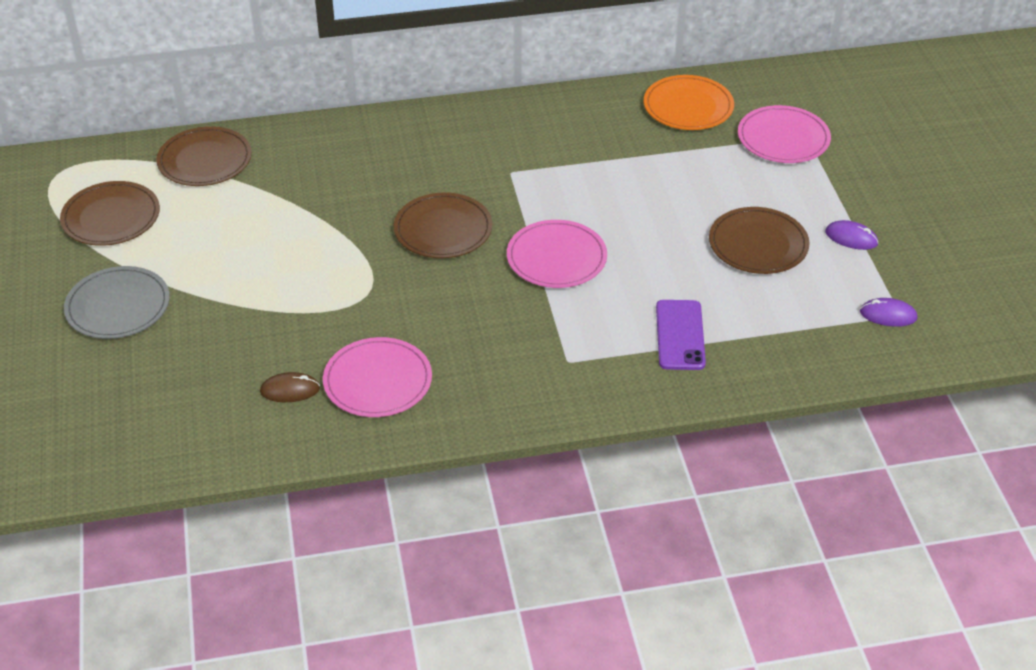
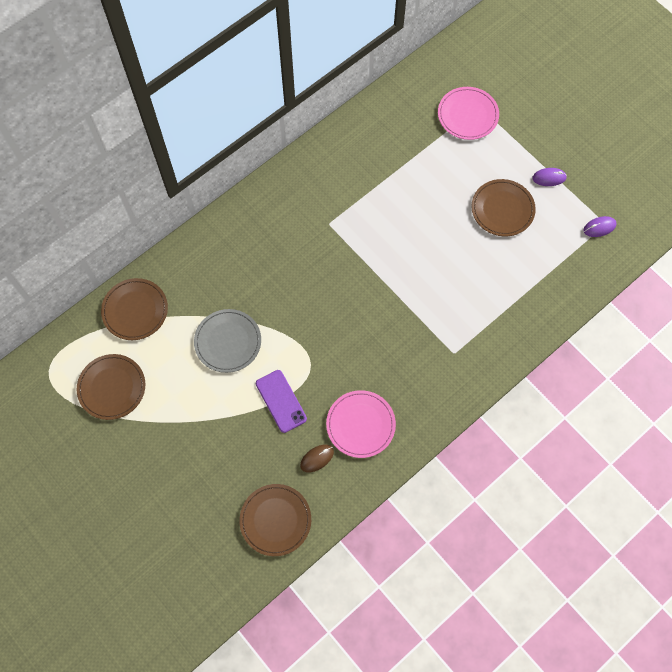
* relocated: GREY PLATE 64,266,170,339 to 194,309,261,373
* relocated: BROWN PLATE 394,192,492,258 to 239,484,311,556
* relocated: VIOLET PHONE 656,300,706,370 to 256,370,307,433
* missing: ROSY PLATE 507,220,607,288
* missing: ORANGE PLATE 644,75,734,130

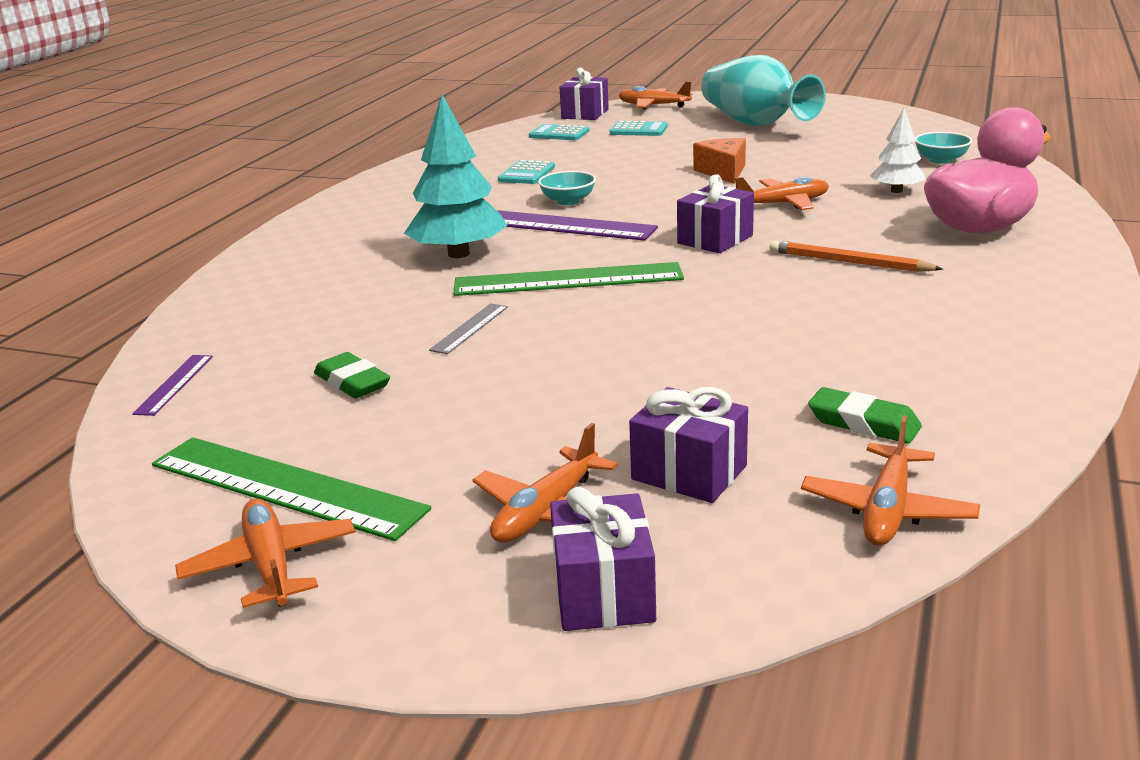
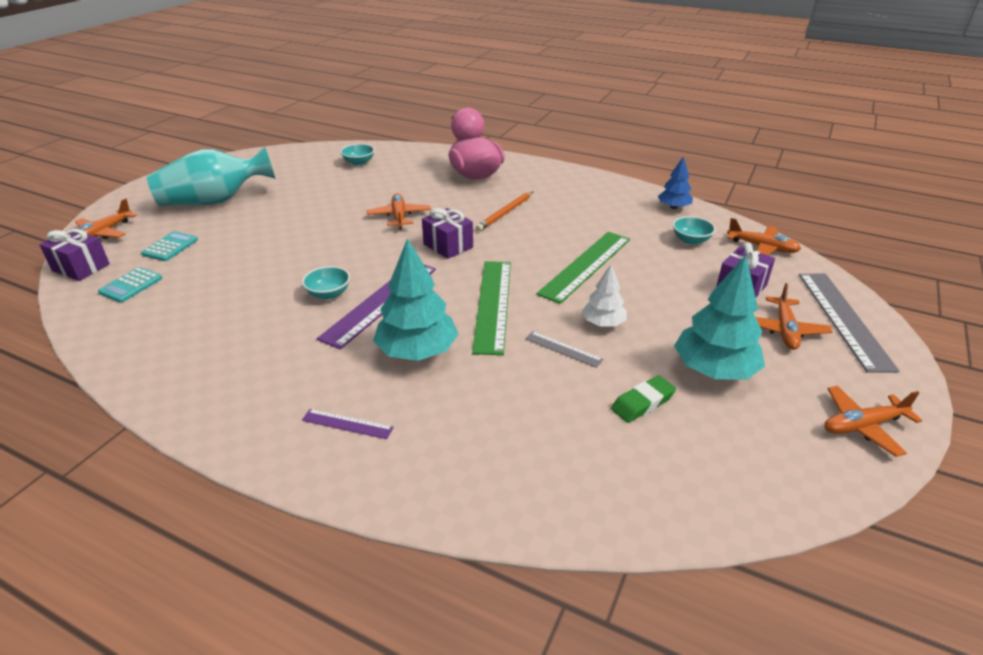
* relocated: VIOLET MEASURING STICK 132,355,213,416 to 302,409,394,439
* relocated: GREEN MEASURING STICK 152,437,431,541 to 536,232,630,304
* relocated: SNOW-WHITE TOY TREE 870,108,925,193 to 582,265,627,326
* appeared: BLUE TOY TREE 658,156,693,209
* exchanged: GREEN GUM ERASER 808,387,922,444 to TURQUOISE BOWL 673,216,716,245
* appeared: TURQUOISE TOY TREE 674,255,765,380
* spun: ORANGE AEROPLANE 473,423,618,543 = 756,283,832,350 60 degrees clockwise
* exchanged: VIOLET PRESENT 550,487,656,631 to GREY MEASURING STICK 799,274,899,373
* missing: TURQUOISE CALCULATOR 498,160,555,184
* missing: ORANGE PIECE OF CHEESE 693,138,746,184

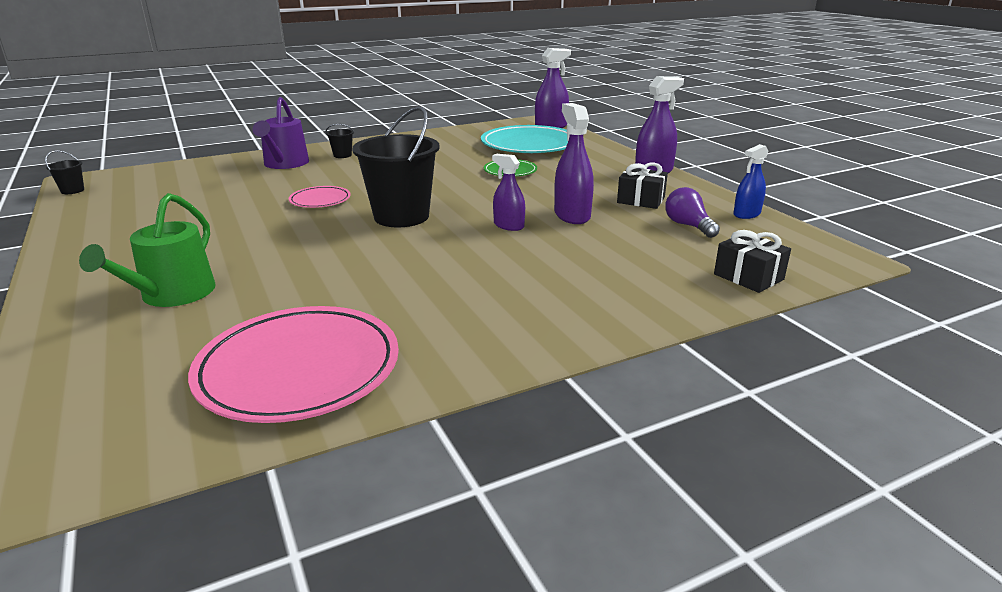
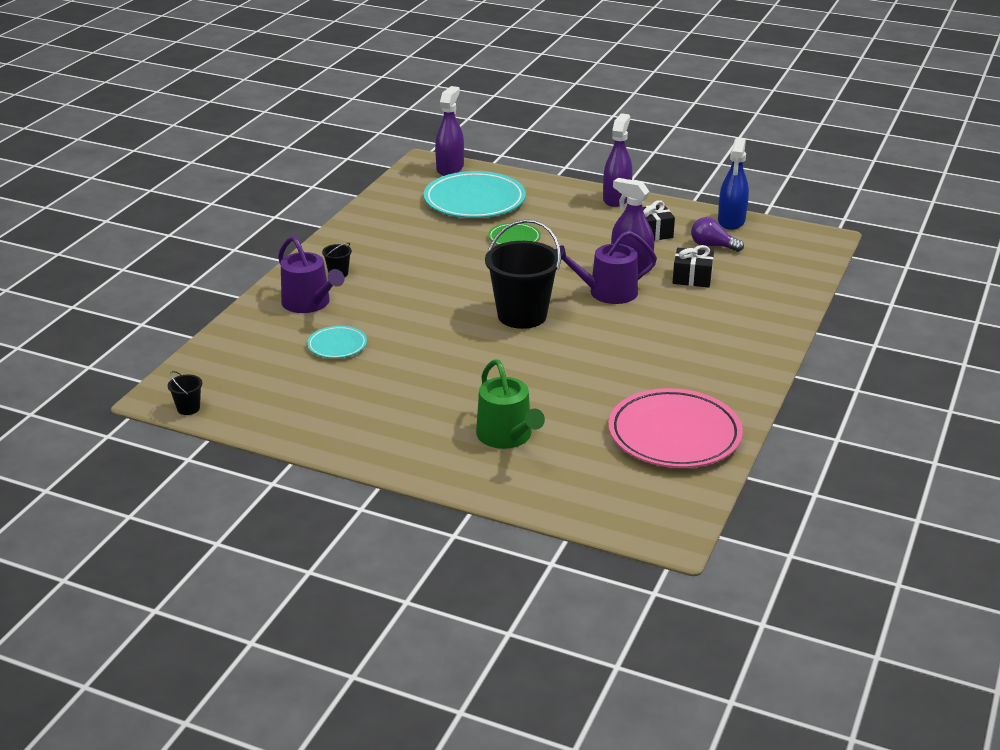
* appeared: TURQUOISE PLATE 307,326,367,358
* exchanged: VIOLET SPRAYER 492,154,525,231 to VIOLET WATERING CAN 556,231,657,304
* relocated: JET-BLACK PRESENT 714,230,791,293 to 673,245,714,287
* size: BLUE SPRAYER 733,144,769,219 = 718,137,749,230 x1.55
* missing: ROSY PLATE 288,186,351,208

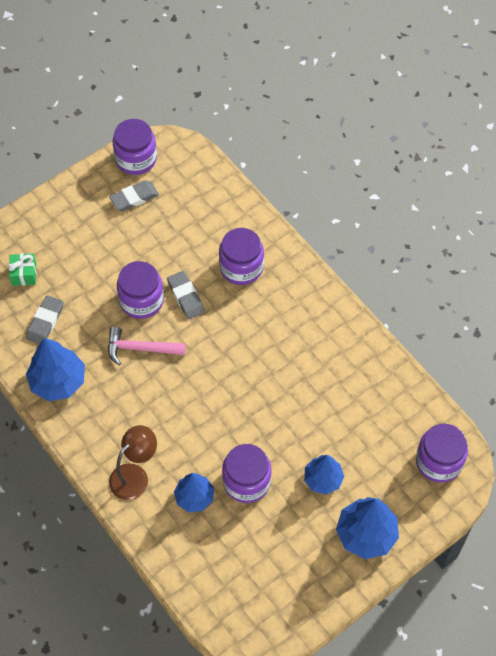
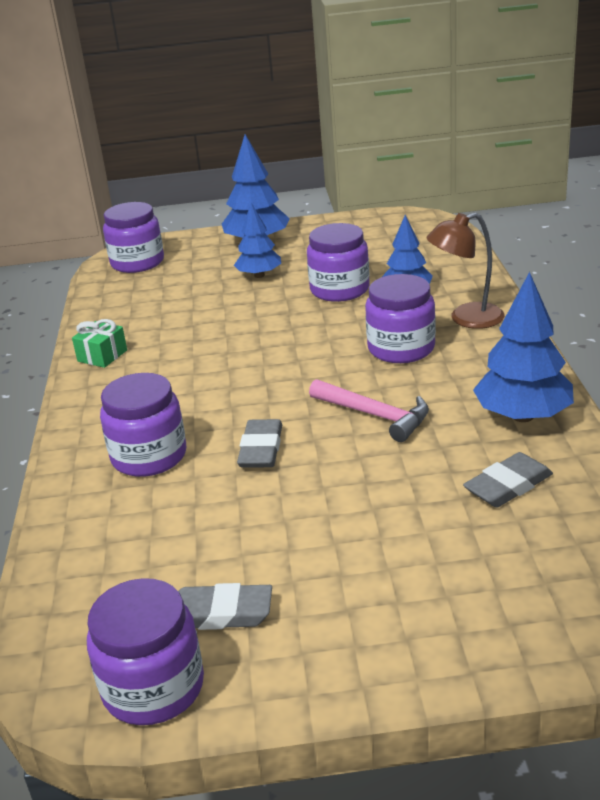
* relocated: GREEN PRESENT 8,254,37,286 to 72,319,127,368
* relocated: VIOLET JAM JAR 117,261,164,319 to 365,274,436,363

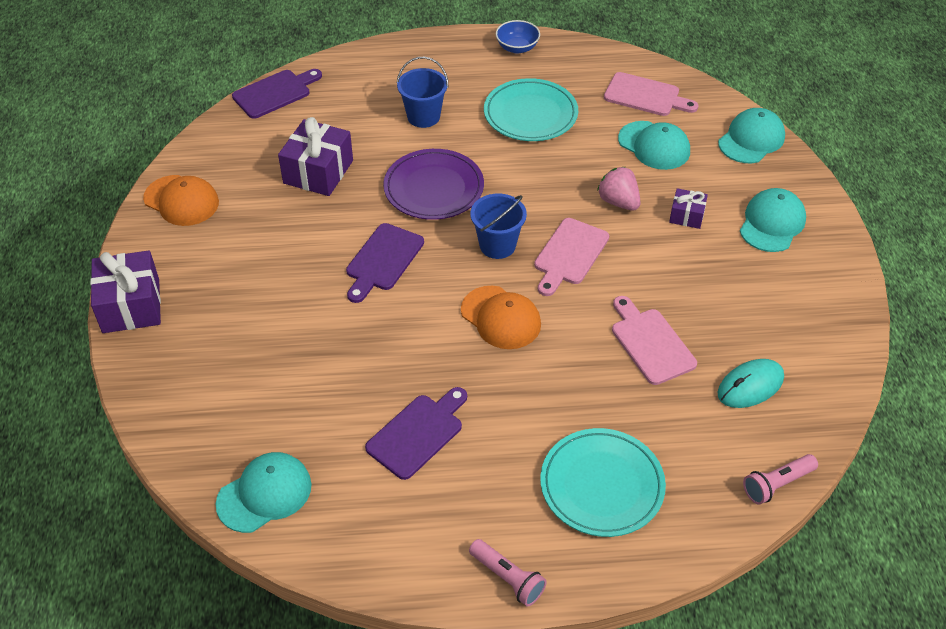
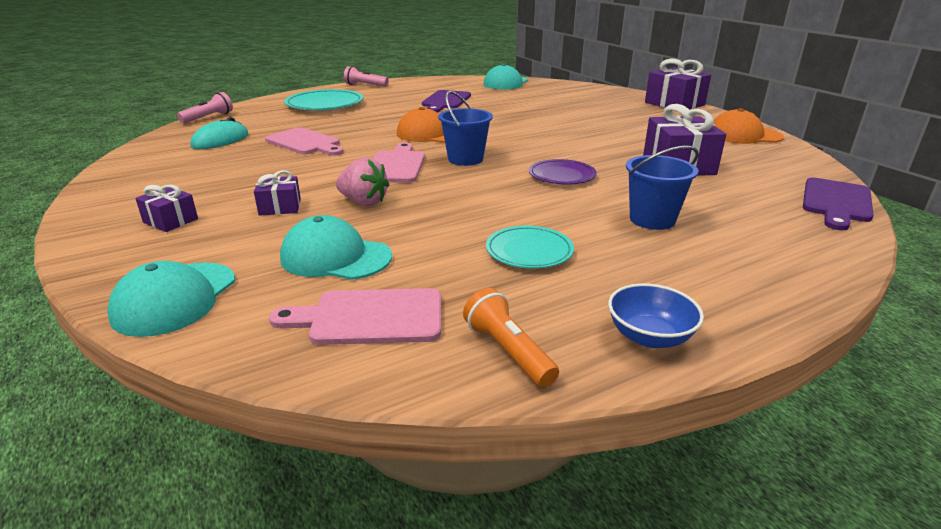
* exchanged: TURQUOISE CAP 740,188,806,252 to VIOLET PRESENT 135,185,198,232
* appeared: ORANGE POCKET TORCH 463,288,559,387
* size: TURQUOISE PLATE 484,78,578,141 = 486,226,574,269 x0.62
* size: VIOLET PLATE 383,149,484,220 = 529,159,597,185 x0.62
* missing: VIOLET CHOPPING BOARD 346,223,424,303

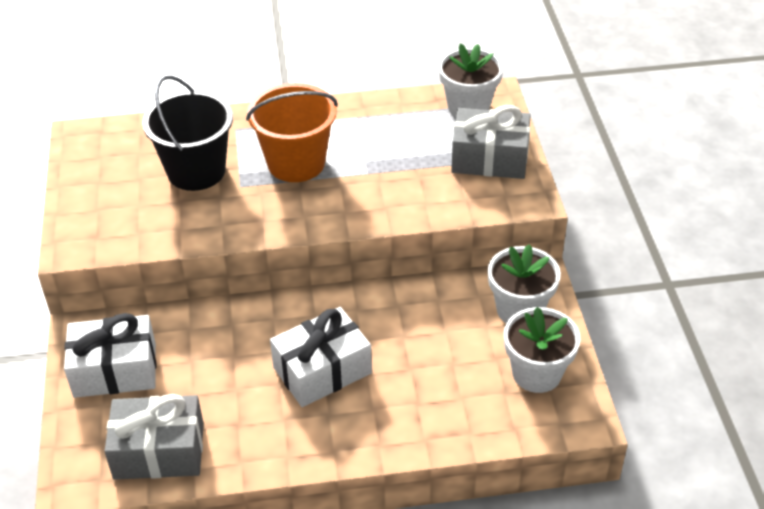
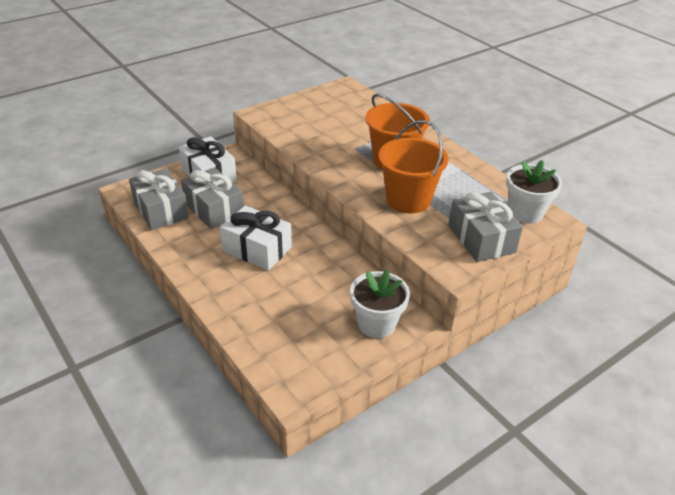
* appeared: GREY PRESENT 181,167,244,229
* appeared: ORANGE PAIL 379,120,449,213
* missing: JET-BLACK PAIL 142,75,233,191
* missing: SNOW-WHITE POTTED PLANT 504,307,581,393

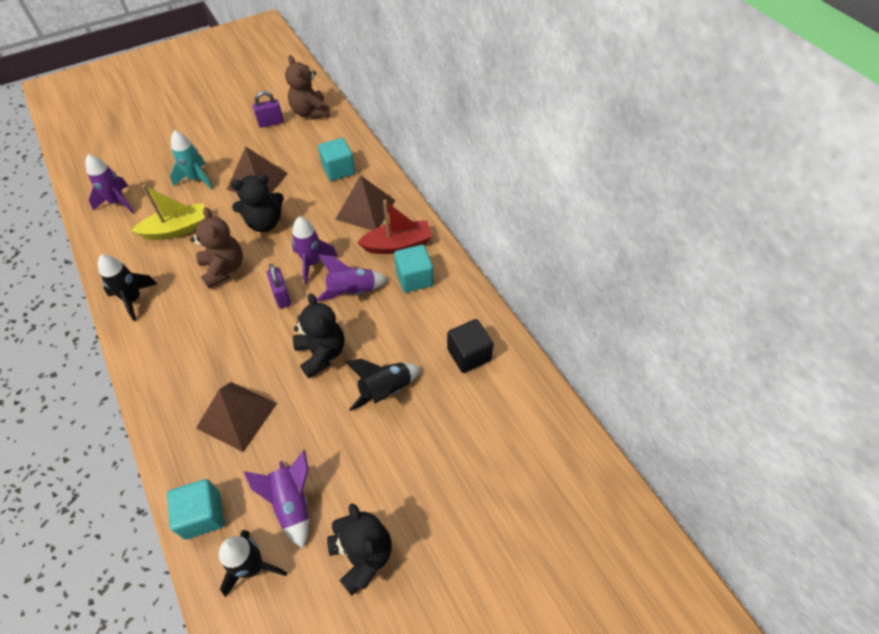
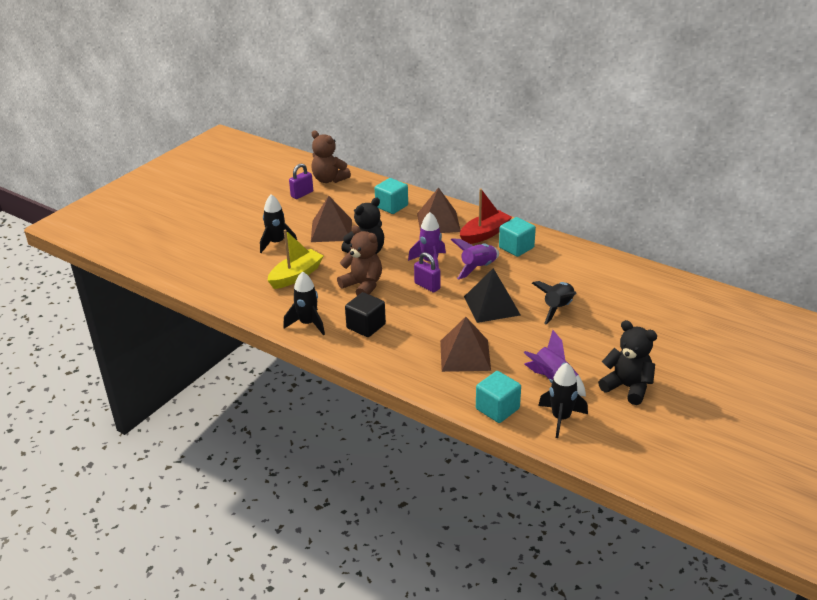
* colour: TURQUOISE ROCKET 170,130,213,190 to JET-BLACK ROCKET 260,194,297,253
* relocated: JET-BLACK CUBE 447,319,494,373 to 345,292,386,337
* exchanged: JET-BLACK TEDDY BEAR 293,294,344,378 to JET-BLACK PYRAMID 464,268,521,323
* missing: VIOLET ROCKET 85,154,135,213

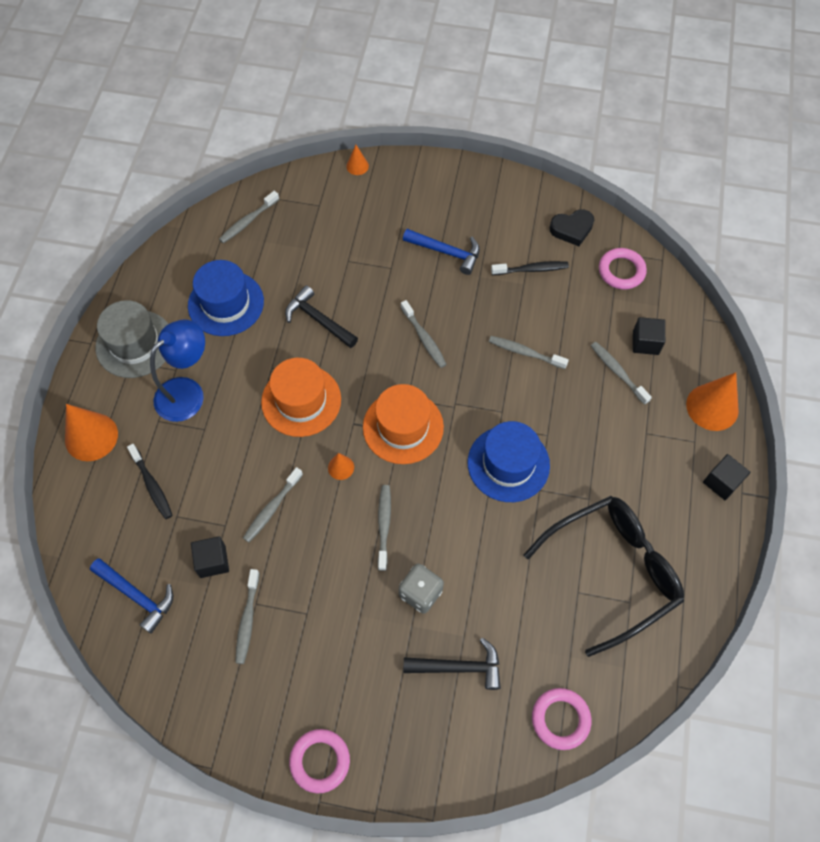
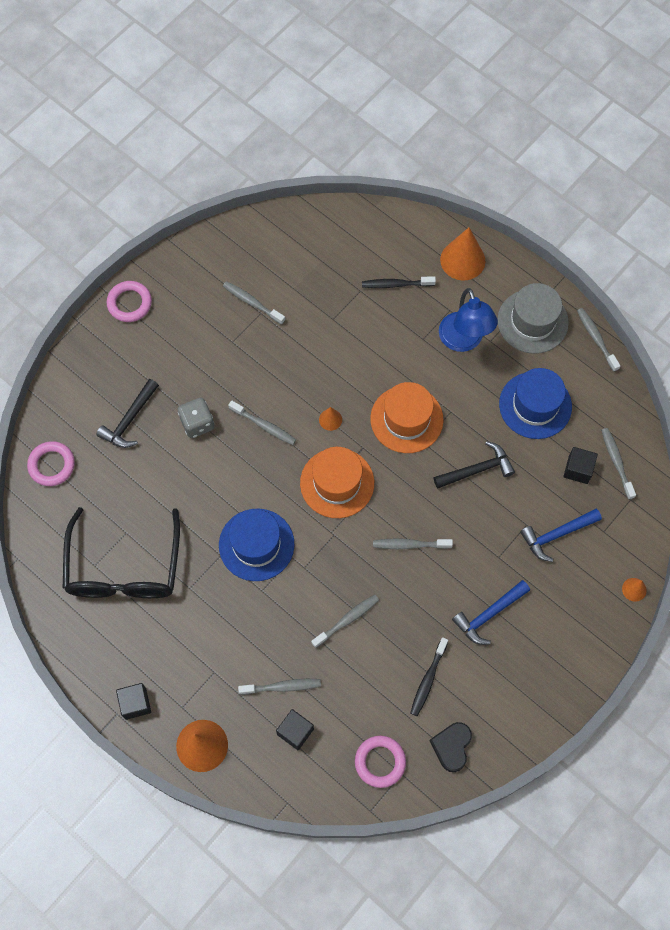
* relocated: BLUE CLAW HAMMER 90,558,173,634 to 520,509,602,562
* relocated: JET-BLACK CUBE 191,536,229,578 to 563,447,598,484
* relocated: GREY TOOTHBRUSH 243,467,303,542 to 577,308,620,372

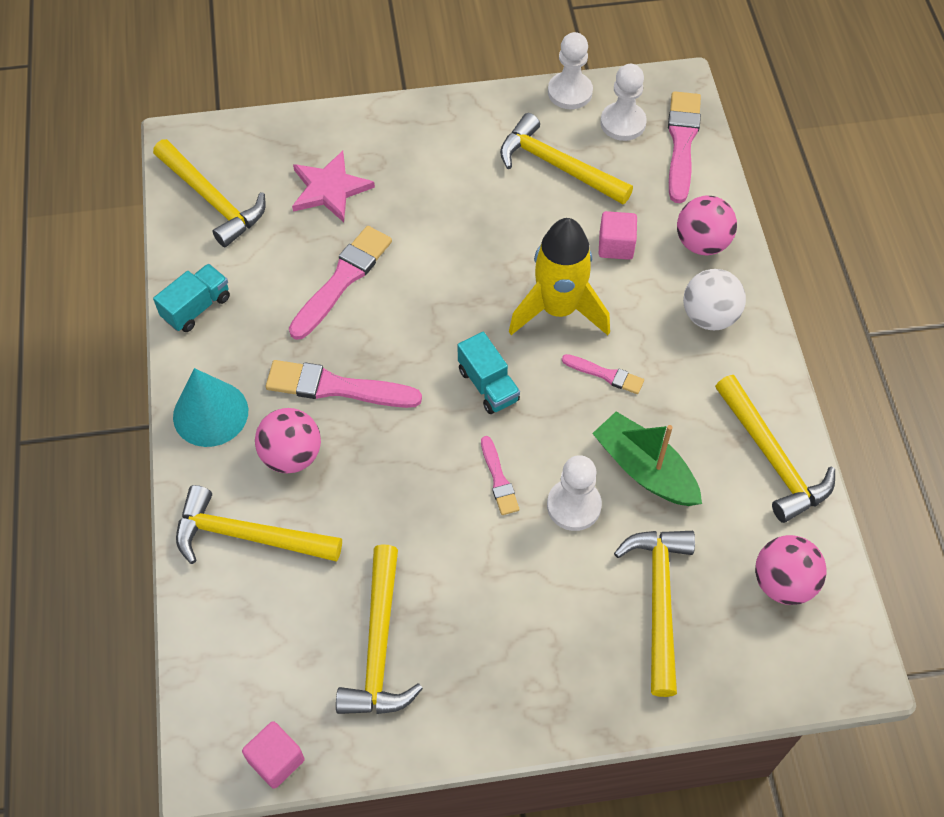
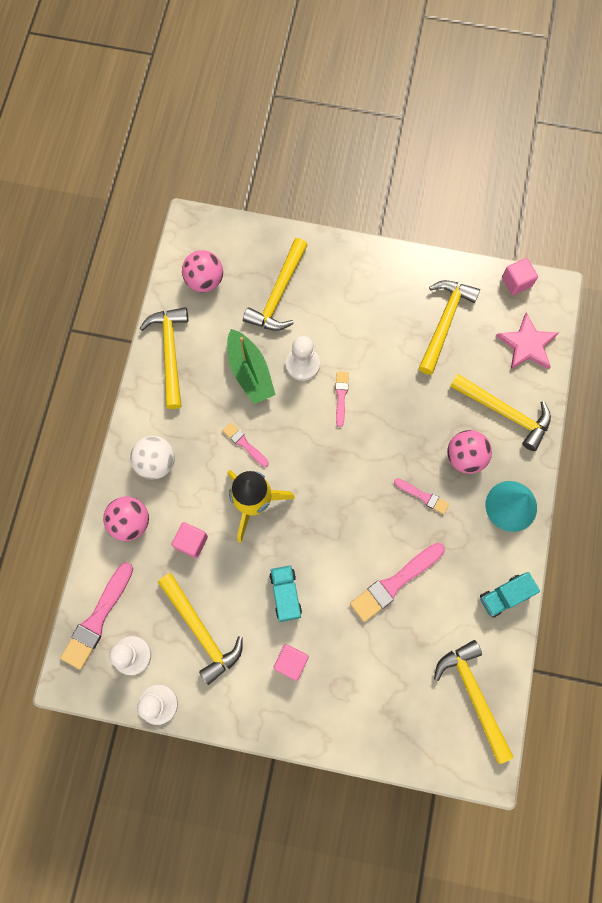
* relocated: TURQUOISE TOY TRUCK 458,332,520,414 to 269,565,302,622
* appeared: ROSY CUBE 273,644,309,681
* size: ROSY PAINTBRUSH 266,360,422,408 = 394,478,449,515 x0.55
* relocated: ROSY STAR 292,151,375,222 to 496,312,559,369

